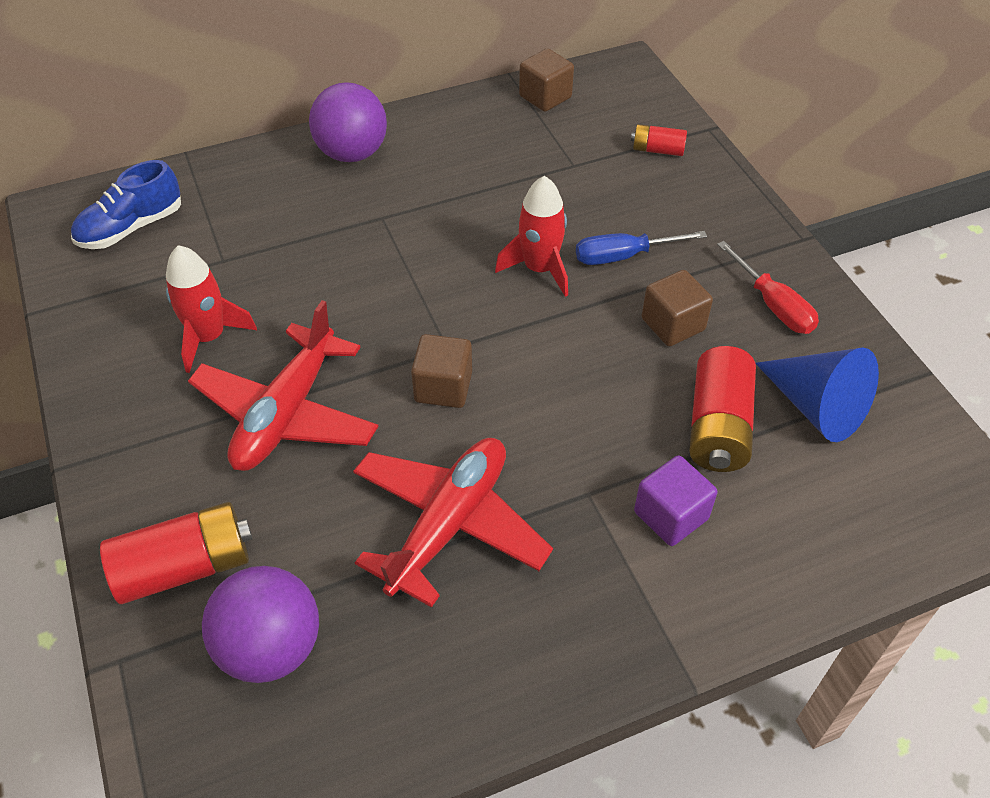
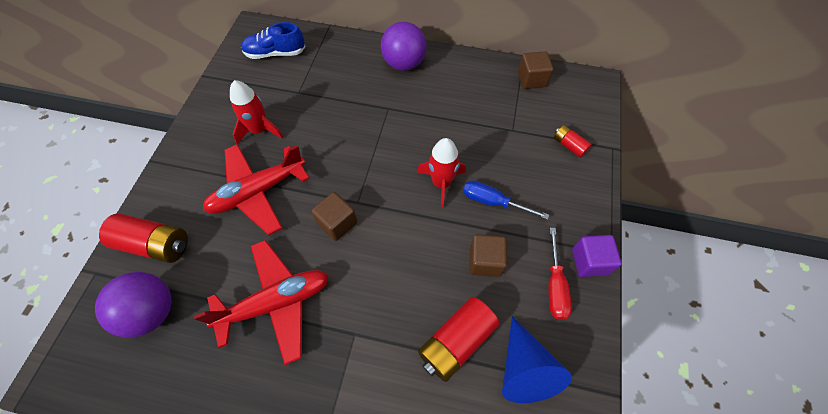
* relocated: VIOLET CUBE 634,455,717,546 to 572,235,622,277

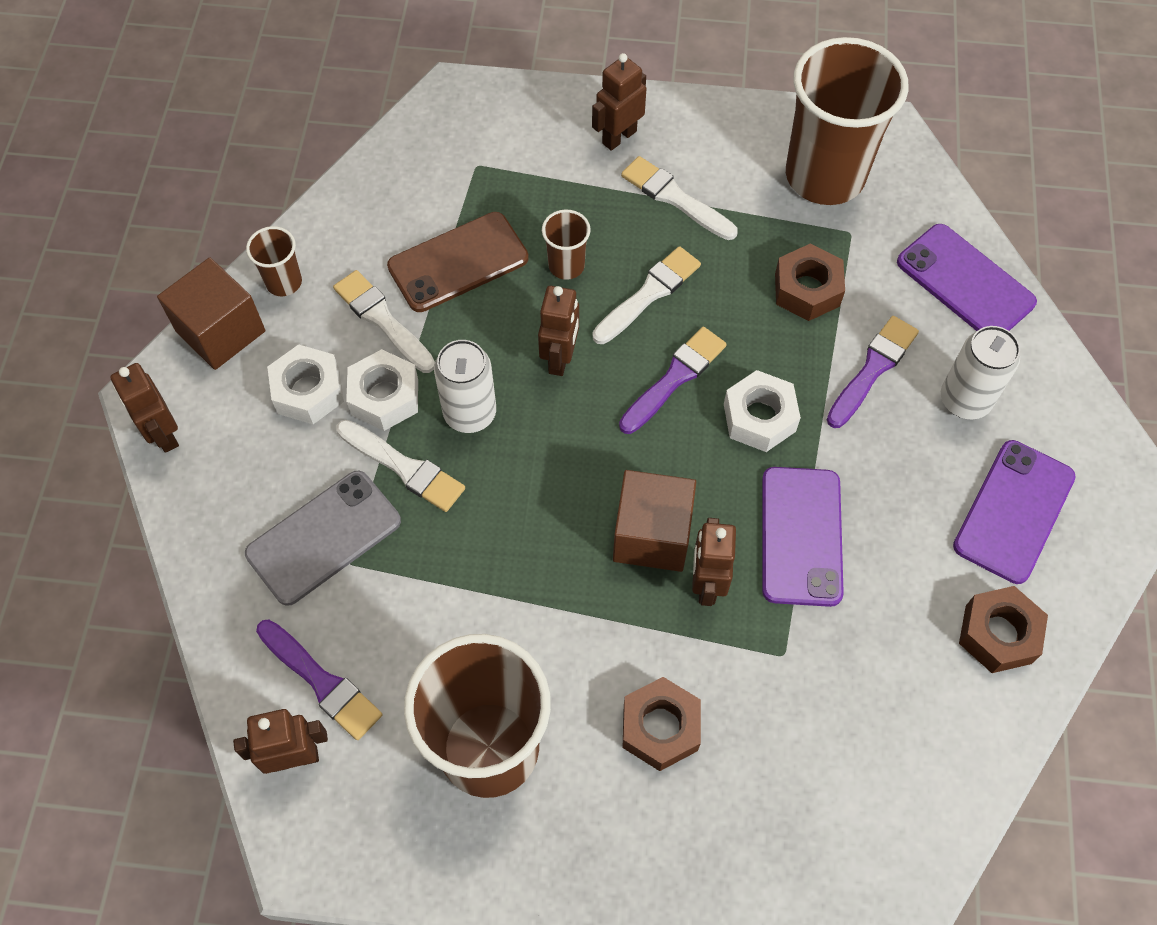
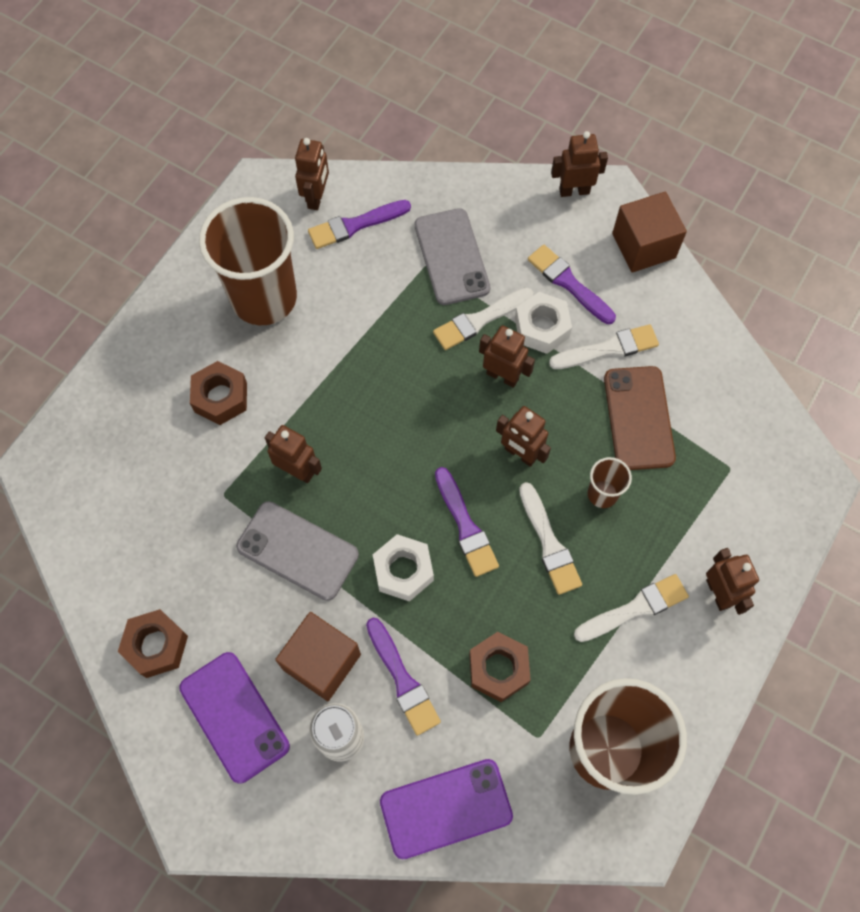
* colour: VIOLET PHONE 762,467,844,607 to GREY PHONE 236,501,359,601
* relocated: BROWN CUBE 613,470,696,572 to 275,612,361,701
* exchanged: SNOW-WHITE TIN 434,340,496,433 to BROWN ROBOT FIGURE 479,325,535,388
* exchanged: SNOW-WHITE HEX NUT 267,344,344,424 to VIOLET PAINTBRUSH 528,245,616,324
* missing: BROWN TUMBLER 246,226,302,296

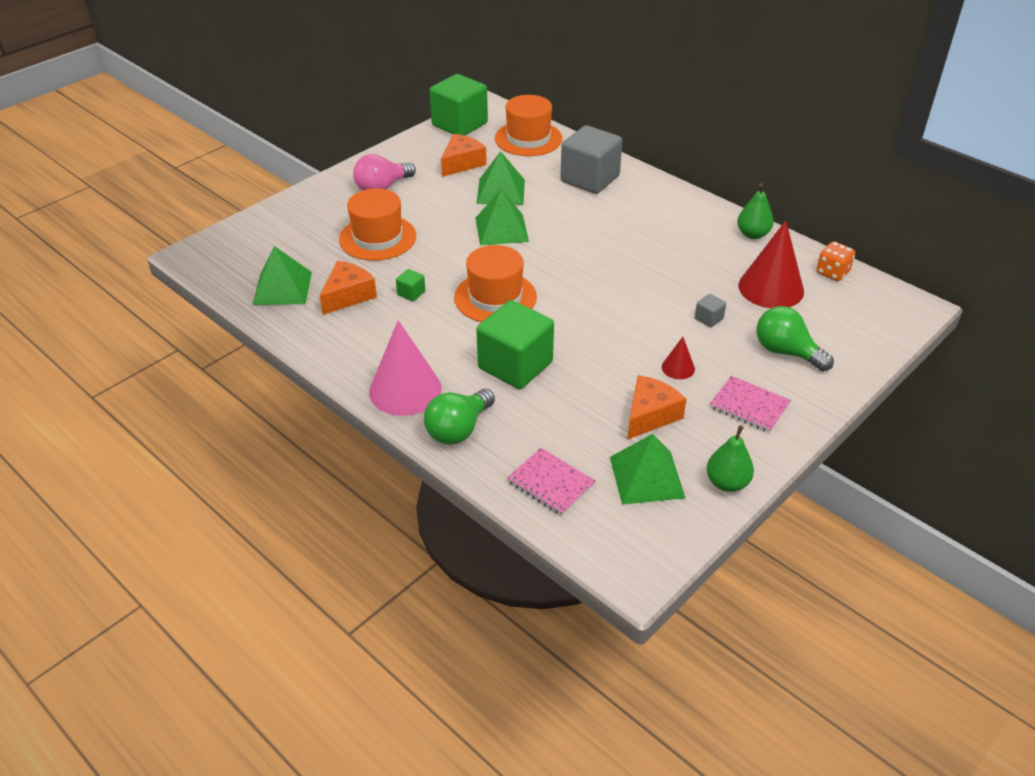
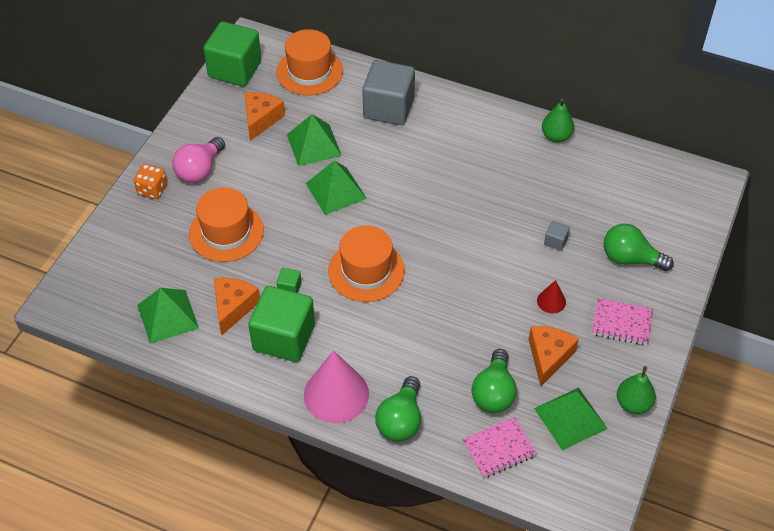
* relocated: ORANGE DIE 816,241,855,281 to 134,164,167,199
* relocated: GREEN CUBE 476,300,554,389 to 248,286,315,362
* spun: ROSY NOTEBOOK 507,448,596,516 = 462,417,537,478 45 degrees counterclockwise
* appeared: GREEN LIGHTBULB 472,349,517,413
* missing: CRIMSON CONE 738,221,804,308

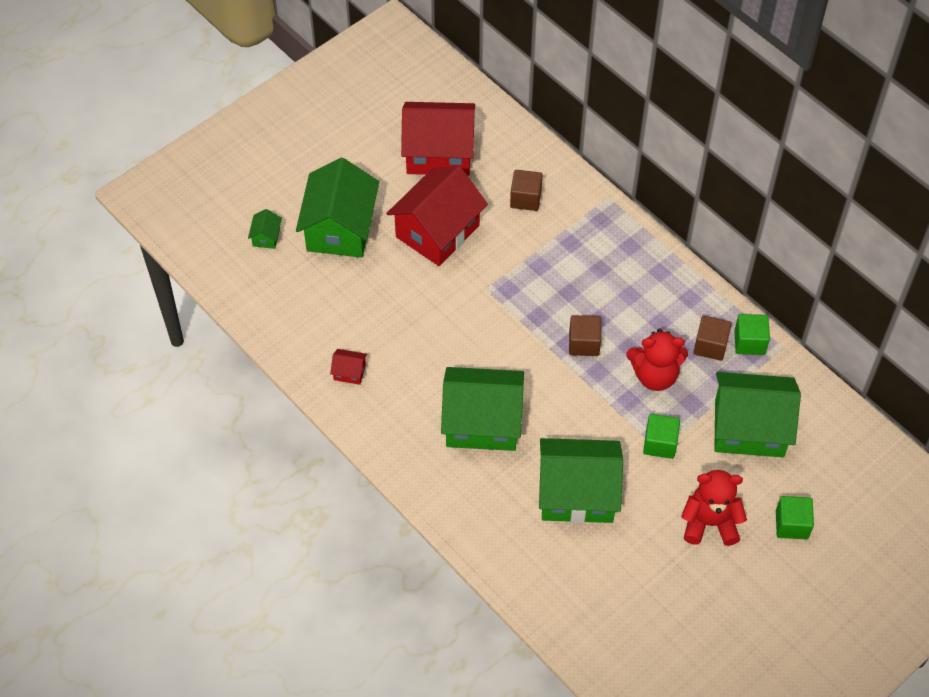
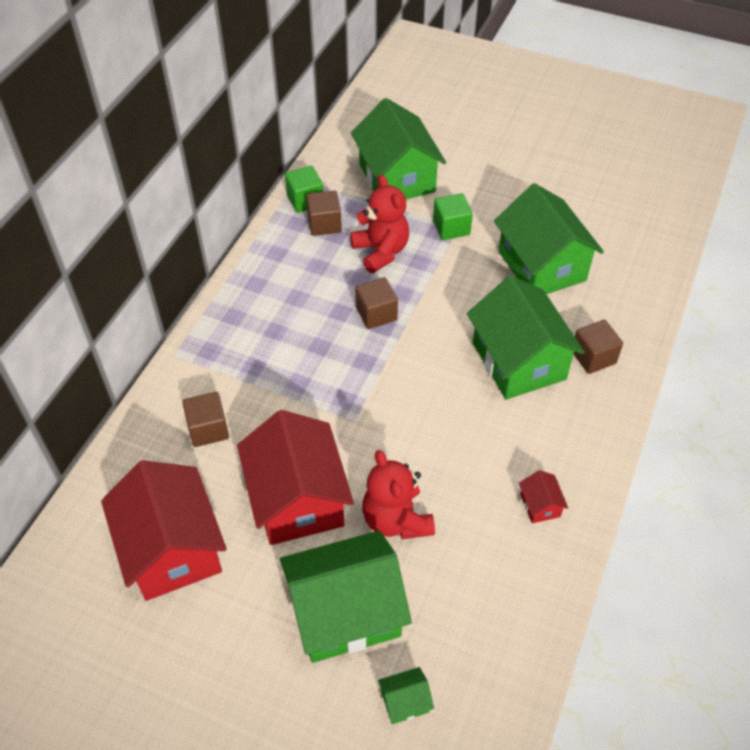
* spun: CRIMSON TOY HOUSE 386,166,488,266 = 237,410,354,545 60 degrees clockwise
* relocated: CRIMSON TEDDY BEAR 681,470,747,546 to 362,450,435,539
* appeared: BROWN CUBE 574,320,623,374
* missing: GREEN CUBE 776,496,814,539

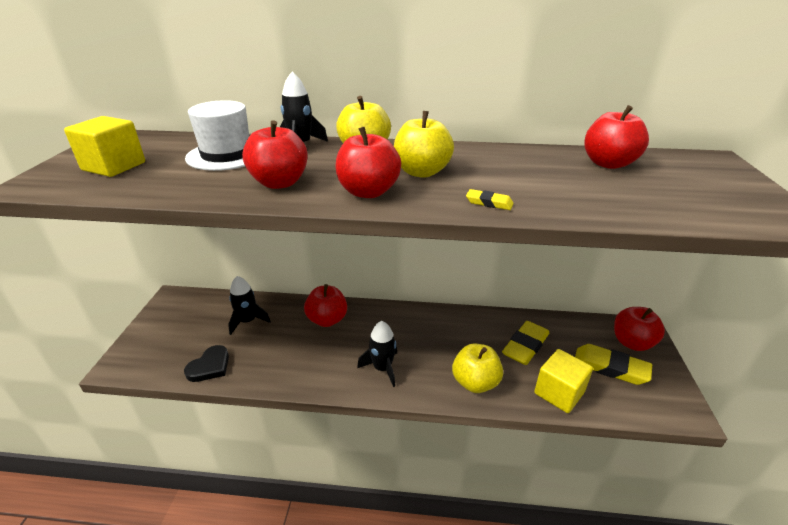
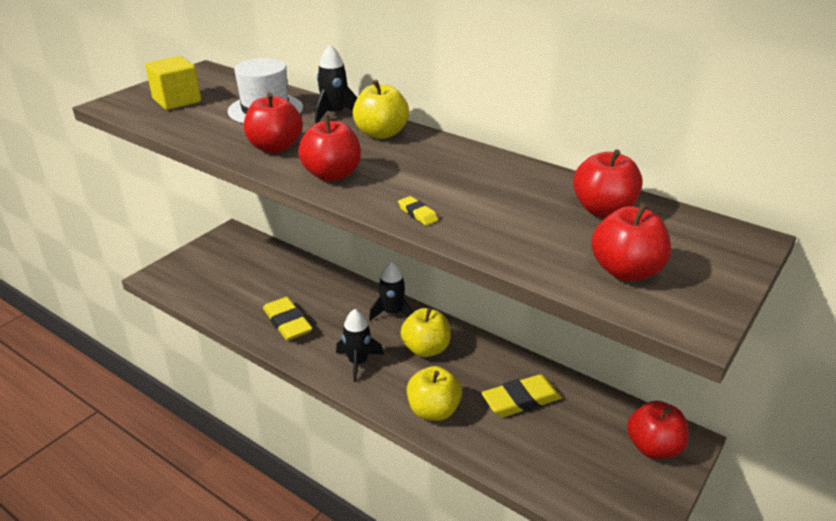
* relocated: GOLDEN GUM ERASER 575,344,652,385 to 263,297,313,341
* relocated: JET-BLACK ROCKET 228,276,271,335 to 369,261,413,321
* relocated: GOLDEN APPLE FRUIT 394,111,454,178 to 400,307,451,357
* relocated: CRIMSON APPLE FRUIT 304,284,347,327 to 591,203,671,281
* missing: JET-BLACK HEART SHAPE 184,345,229,382
* missing: GOLDEN CUBE 534,349,593,413

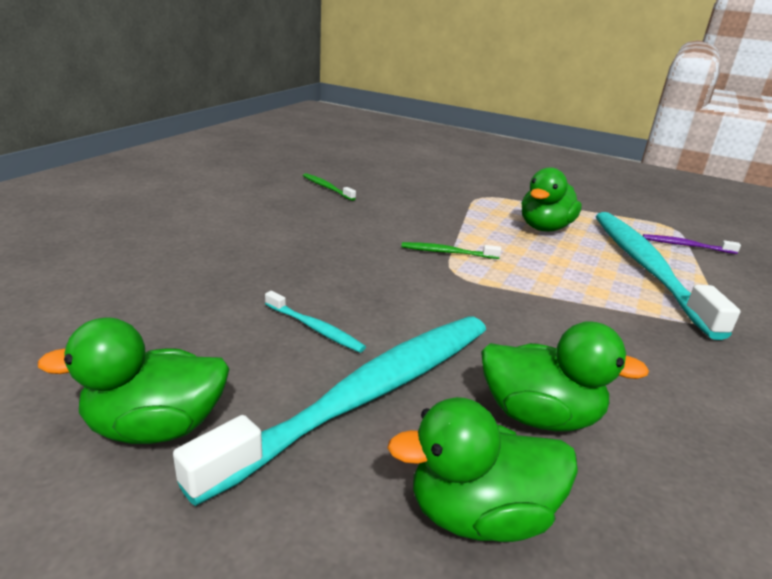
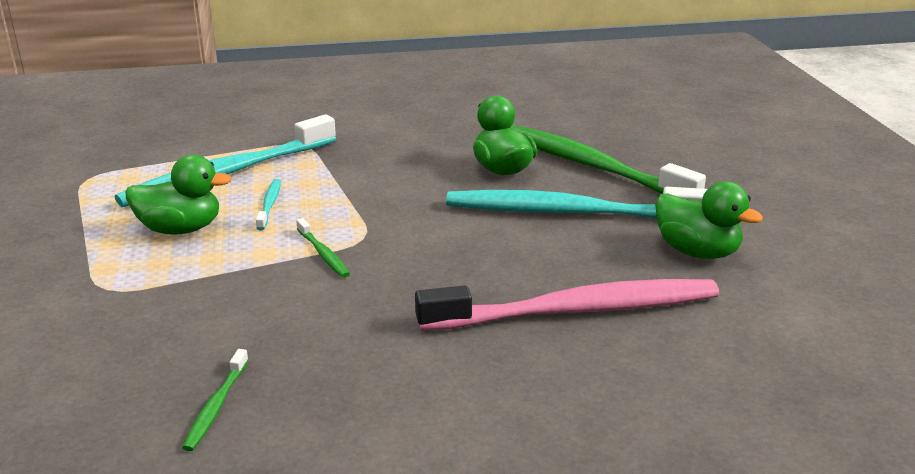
* relocated: TURQUOISE TOOTHBRUSH 265,291,366,353 to 256,179,281,230
* appeared: ROSY TOOTHBRUSH 415,279,719,331
* exchanged: GREEN TOY DUCK 387,397,578,542 to GREEN TOOTHBRUSH 511,125,706,194
* missing: VIOLET TOOTHBRUSH 643,234,741,254

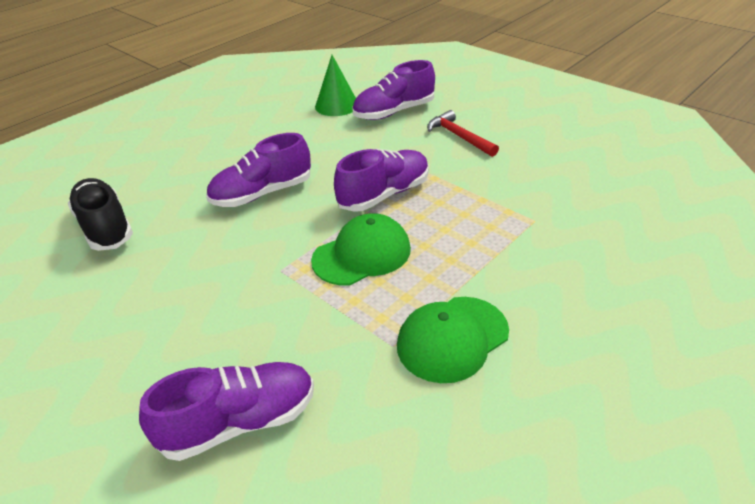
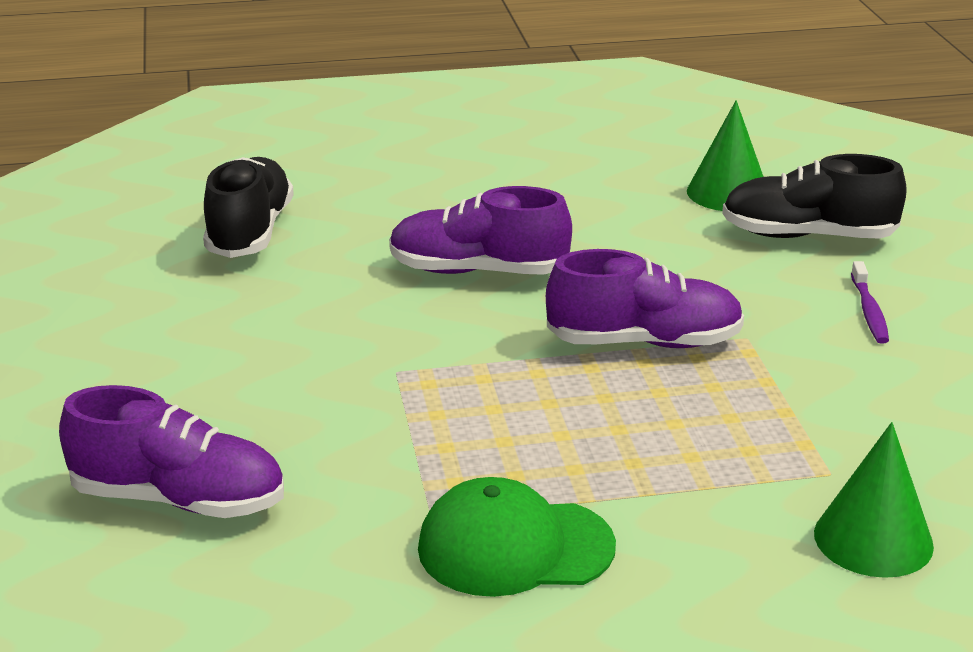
* colour: VIOLET SNEAKER 352,60,435,120 to JET-BLACK SNEAKER 722,154,907,239
* appeared: GREEN CONE 814,422,934,578
* exchanged: CRIMSON CLAW HAMMER 427,110,499,157 to VIOLET TOOTHBRUSH 851,261,889,344
* missing: GREEN CAP 311,213,411,286

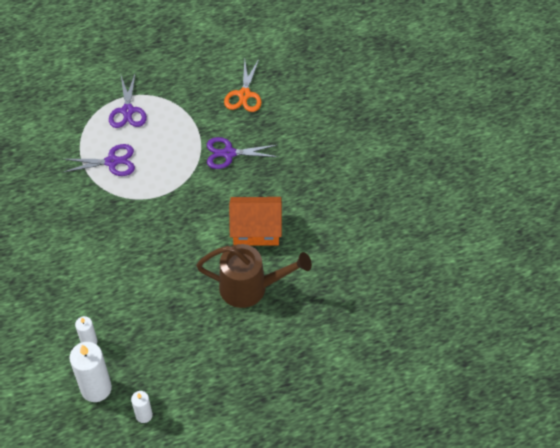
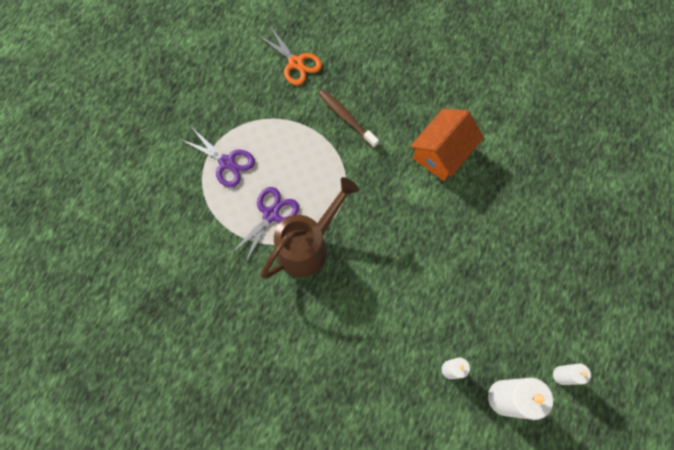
* relocated: BROWN WATERING CAN 196,244,312,308 to 260,177,359,279
* exchanged: VIOLET PAIR OF SCISSORS 207,137,278,169 to BROWN TOOTHBRUSH 318,90,379,148

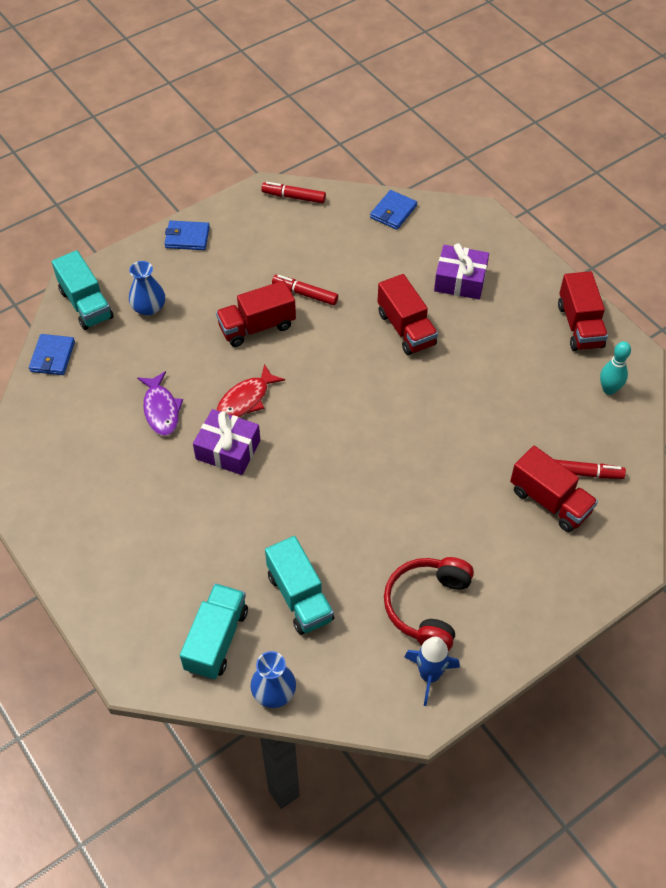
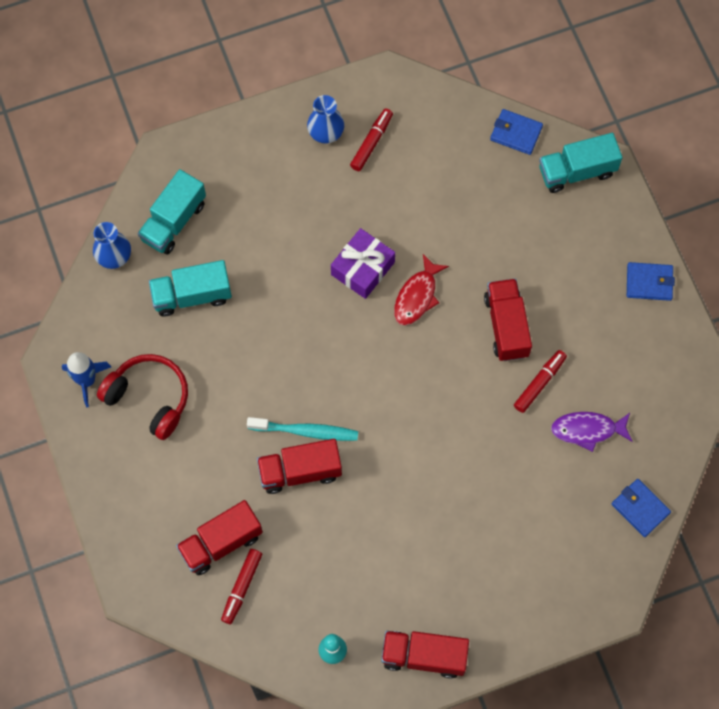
* spun: TURQUOISE TOY TRUCK 180,583,248,680 = 138,169,206,255 90 degrees clockwise
* appeared: TURQUOISE TOOTHBRUSH 247,417,358,441
* relocated: CRIMSON TOY TRUCK 377,274,438,355 to 257,439,342,494
* relocated: BLUE FLOWER VASE 129,261,165,315 to 307,95,344,143
* relocated: CRIMSON MARKER 261,182,326,203 to 350,108,393,171
* spun: CRIMSON FISH FIGURE 217,364,285,417 = 394,254,449,326 120 degrees counterclockwise
* relocated: VIOLET FISH FIGURE 137,371,183,436 to 551,412,633,452
* spun: BLUE WALLET 164,221,210,250 = 627,262,675,301 75 degrees clockwise
* missing: VIOLET PRESENT 434,243,489,299

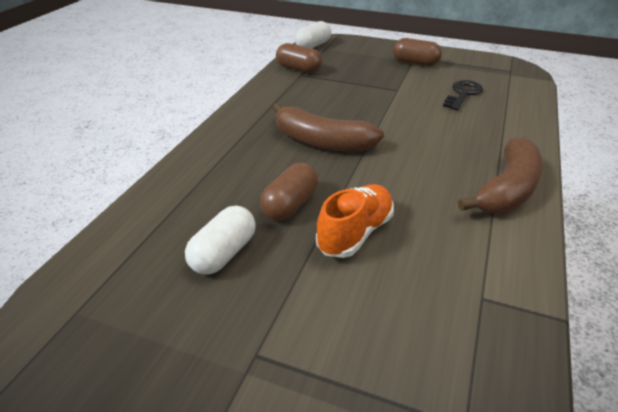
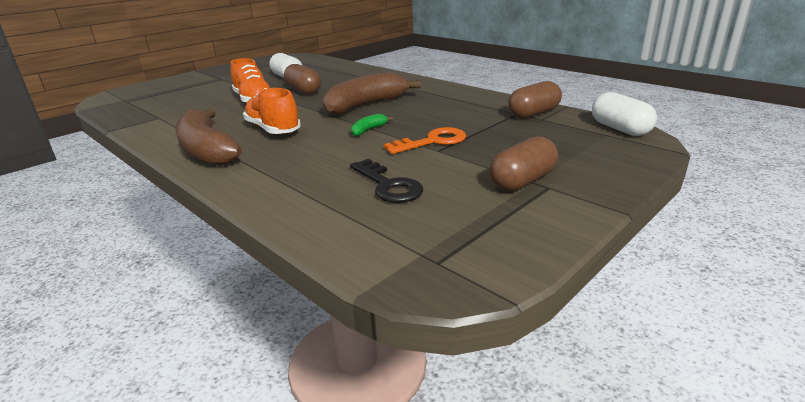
* appeared: ORANGE SNEAKER 243,88,301,134
* appeared: GREEN BANANA FRUIT 351,114,393,136
* appeared: ORANGE LATCHKEY 384,127,466,154

